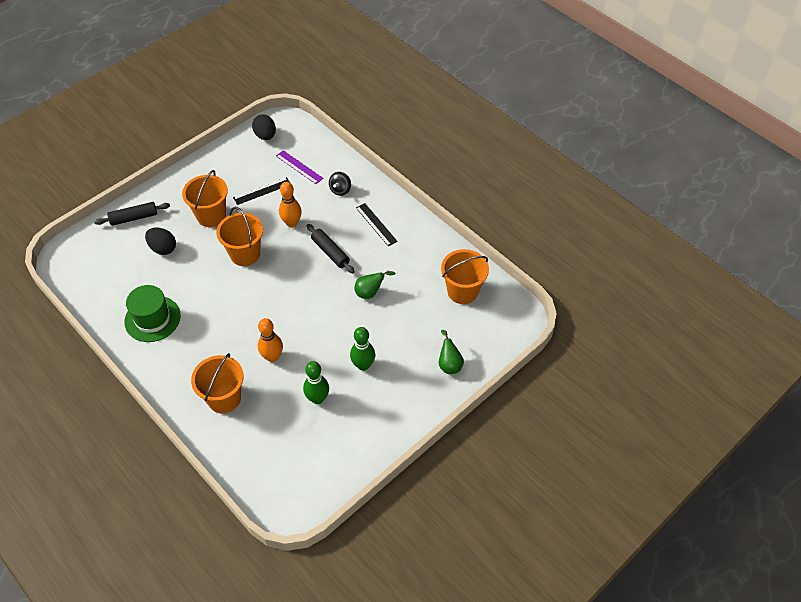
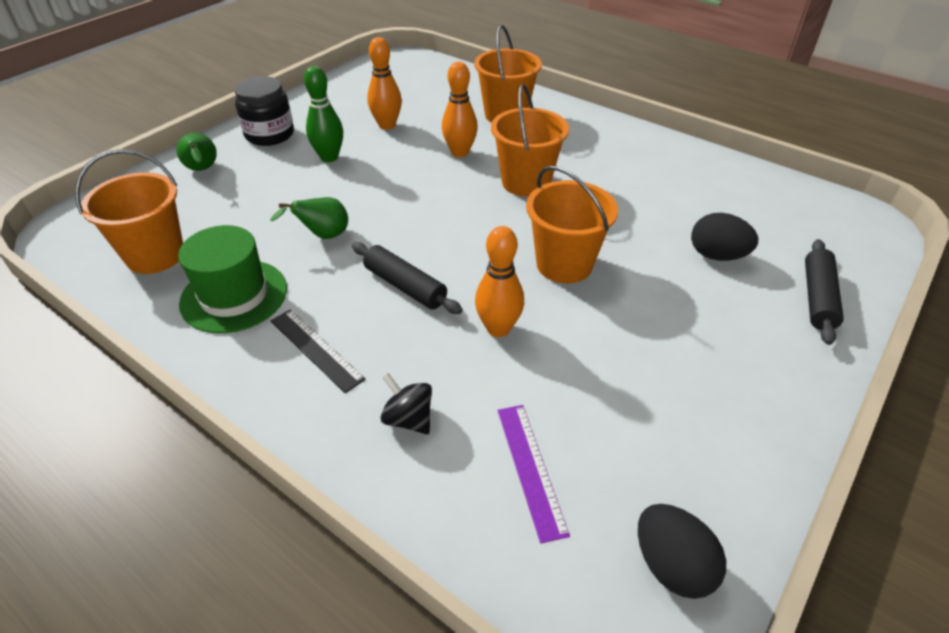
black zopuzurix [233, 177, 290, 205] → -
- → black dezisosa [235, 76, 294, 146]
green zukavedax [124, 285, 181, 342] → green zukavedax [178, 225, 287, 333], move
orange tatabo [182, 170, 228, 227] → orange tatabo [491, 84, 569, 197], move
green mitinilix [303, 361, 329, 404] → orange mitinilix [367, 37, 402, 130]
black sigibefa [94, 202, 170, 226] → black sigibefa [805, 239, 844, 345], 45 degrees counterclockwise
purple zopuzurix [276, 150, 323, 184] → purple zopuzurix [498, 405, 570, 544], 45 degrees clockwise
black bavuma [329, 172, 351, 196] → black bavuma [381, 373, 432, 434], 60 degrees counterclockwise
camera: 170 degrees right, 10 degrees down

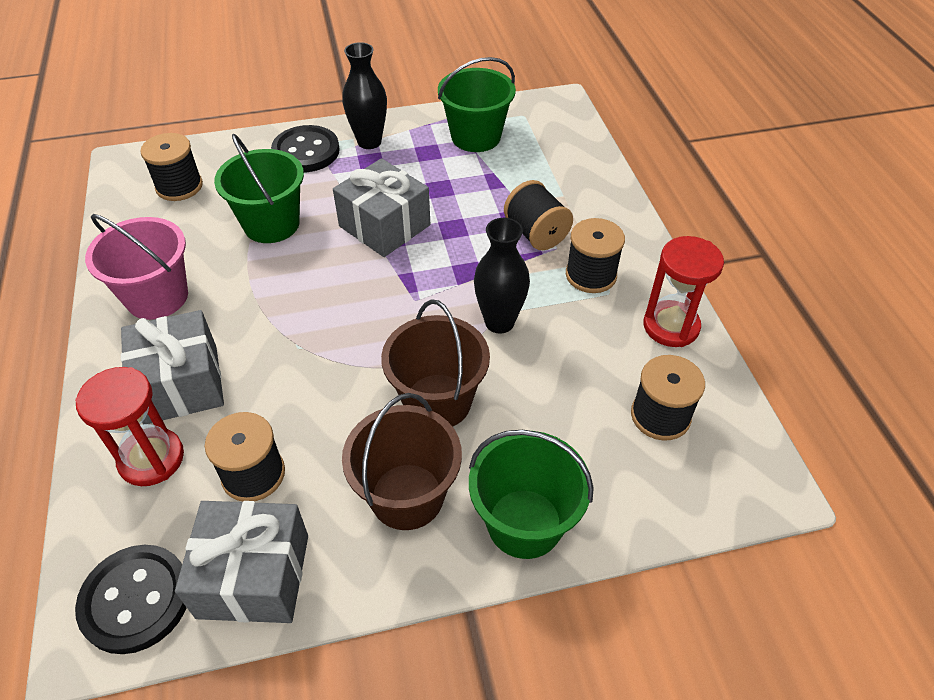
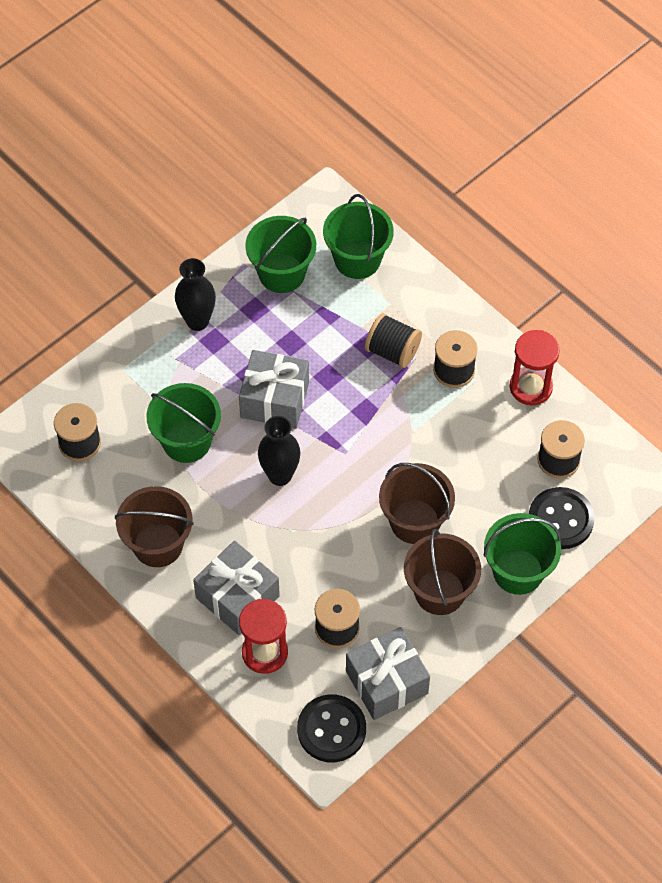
- → green tatabo [323, 194, 394, 279]
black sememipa [271, 125, 340, 173] → black sememipa [529, 487, 595, 549], move
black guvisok [474, 218, 530, 334] → black guvisok [258, 416, 301, 486], move
pink tatabo [85, 214, 188, 320] → brown tatabo [115, 486, 194, 567]
camera: 30 degrees left, 10 degrees up

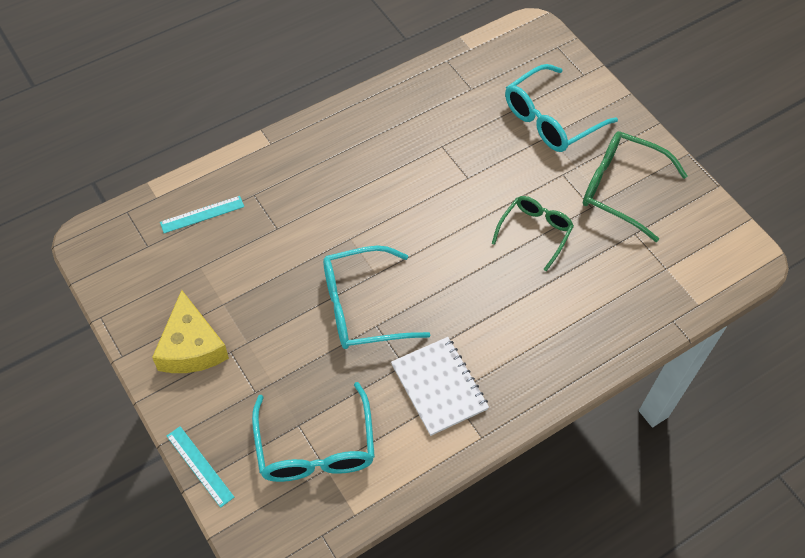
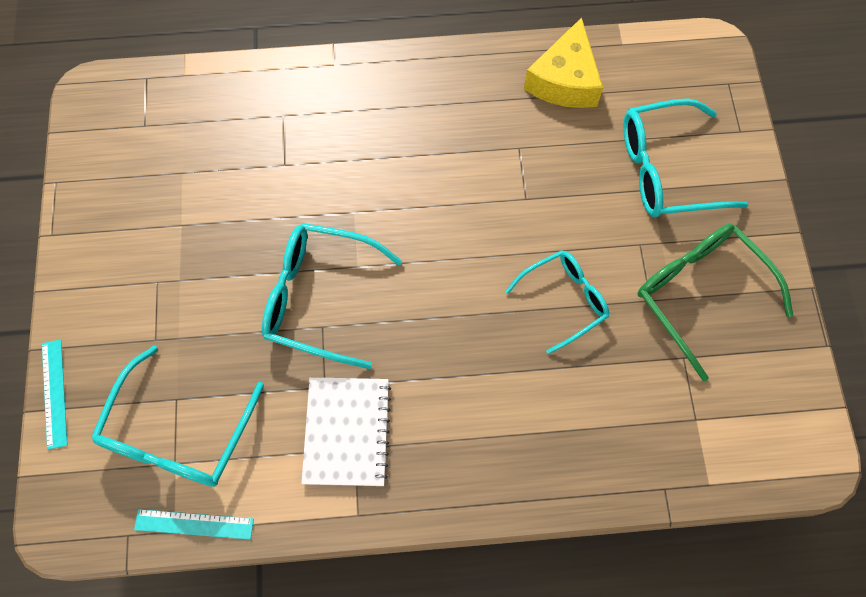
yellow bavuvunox [152, 290, 229, 373] → yellow bavuvunox [524, 18, 603, 108], move
turquoise zopuzurix [160, 196, 244, 233] → turquoise zopuzurix [134, 509, 254, 540], move
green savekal [492, 196, 574, 271] → turquoise savekal [505, 250, 609, 354]
camera: 30 degrees right, 10 degrees up

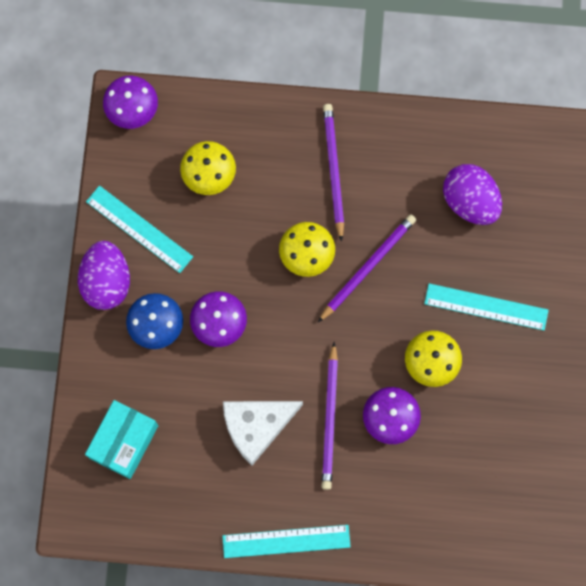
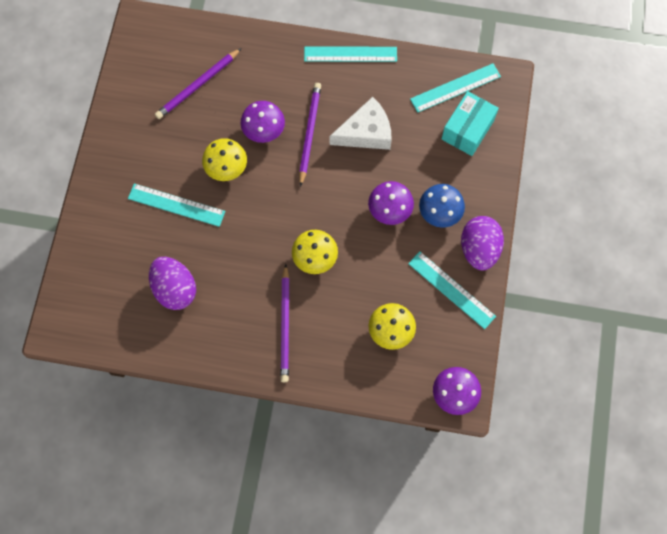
- → turquoise zopuzurix [410, 63, 501, 113]
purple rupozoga [318, 214, 416, 322] → purple rupozoga [155, 48, 242, 119], move
camera: 175 degrees left, 5 degrees down

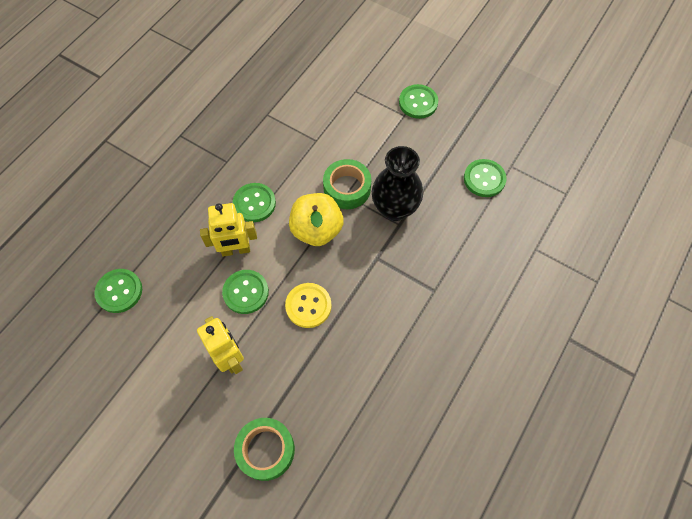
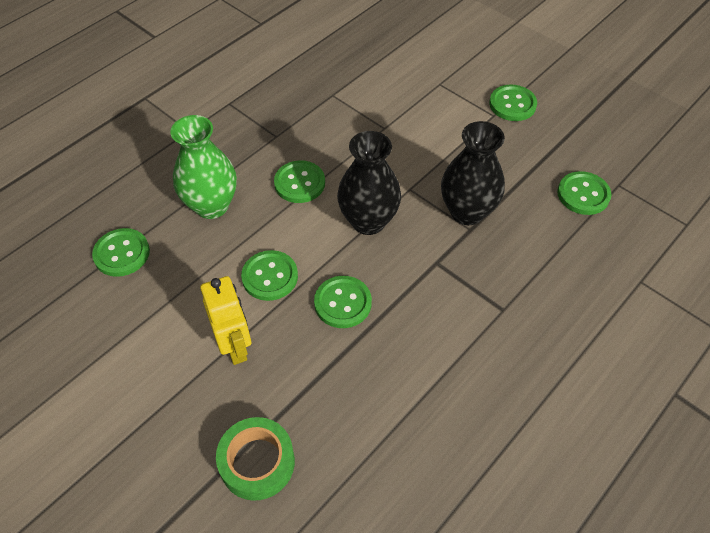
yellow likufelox [200, 203, 257, 257] → -
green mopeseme [323, 159, 372, 209] → -
- → green guvisok [170, 115, 237, 219]
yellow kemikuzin [289, 193, 344, 246] → black guvisok [337, 131, 401, 235]
yellow sememipa [285, 283, 332, 328] → green sememipa [314, 276, 372, 328]
camera: 10 degrees right, 10 degrees down

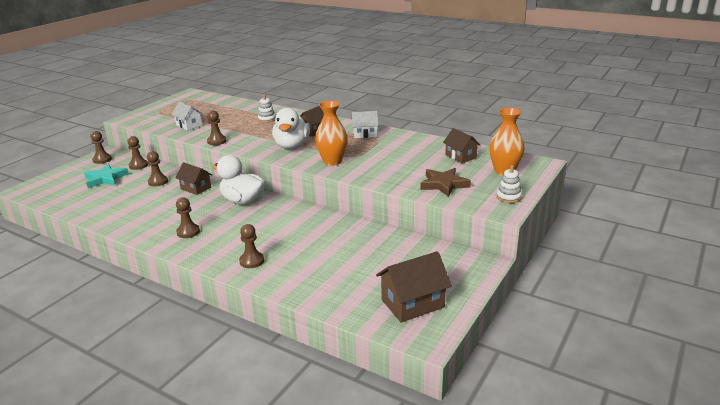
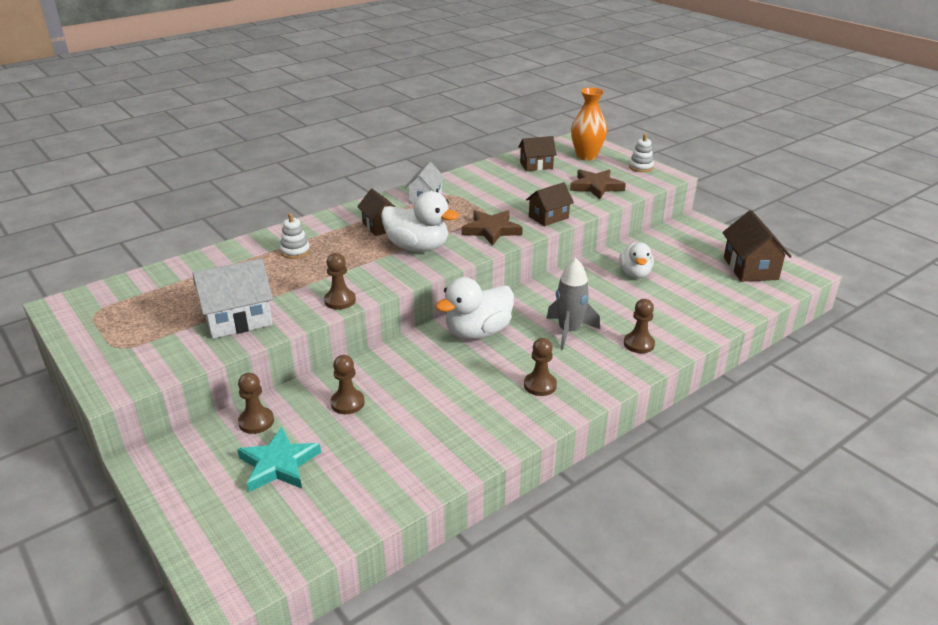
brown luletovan [91, 131, 112, 164] → -
- → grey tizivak [546, 258, 600, 350]
- → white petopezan [619, 242, 654, 278]
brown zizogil [176, 162, 212, 195] → brown zizogil [526, 182, 574, 226], move
orange guvisok [315, 101, 348, 166] → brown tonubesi [462, 210, 523, 246]
white zizogil [172, 101, 203, 131] → white zizogil [193, 258, 273, 339], x1.52
camera: 70 degrees left, 5 degrees up

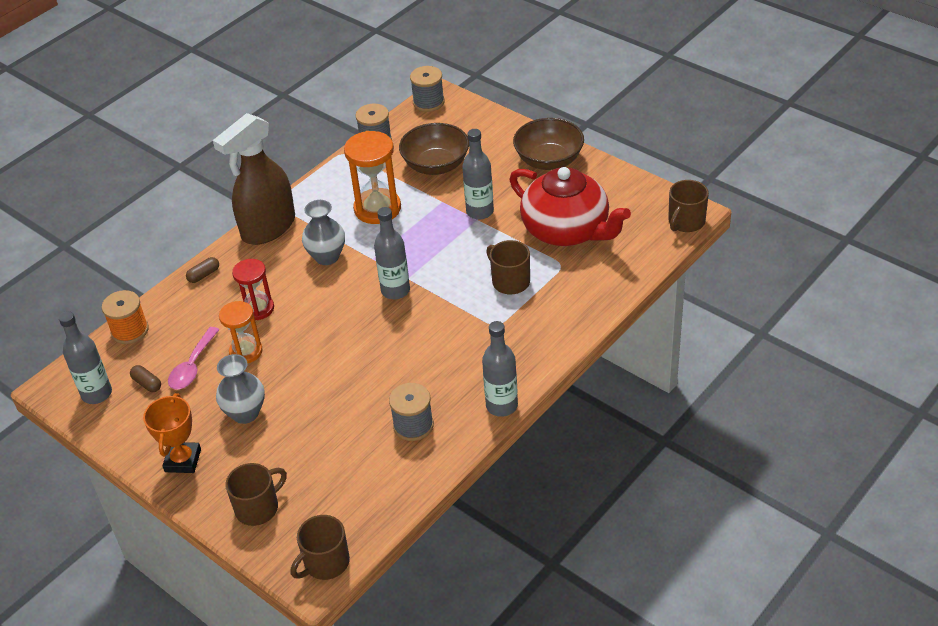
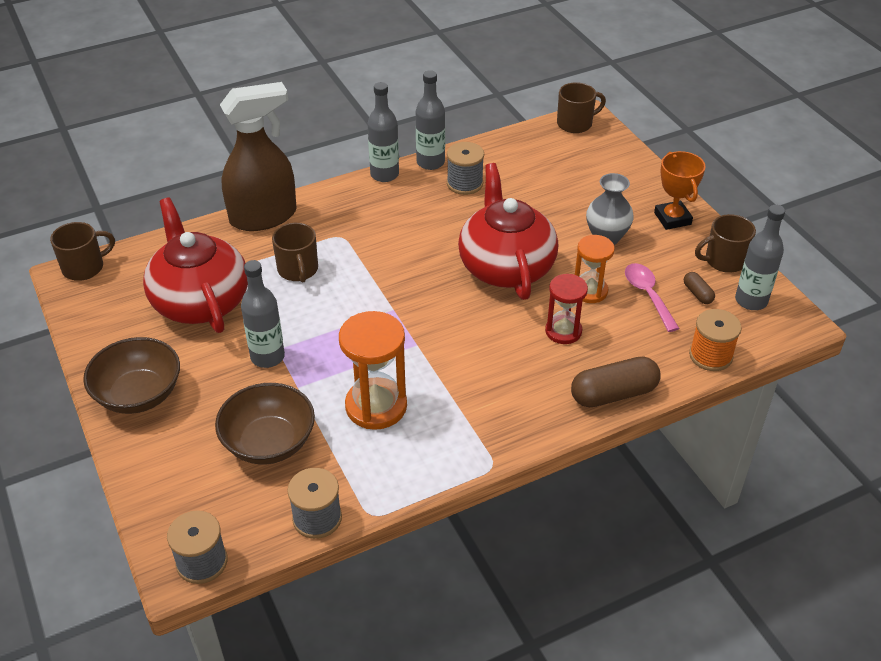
grey guvisok [302, 200, 345, 265] → -
- → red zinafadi [458, 163, 558, 300]
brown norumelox [213, 113, 295, 245] → brown norumelox [220, 82, 297, 231], move
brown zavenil [225, 463, 287, 526] → brown zavenil [695, 214, 756, 273], move
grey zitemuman [374, 207, 410, 299] → grey zitemuman [416, 70, 445, 170], move
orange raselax [143, 393, 201, 473] → orange raselax [654, 151, 706, 230], 45 degrees counterclockwise
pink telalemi [168, 327, 220, 389] → pink telalemi [625, 263, 680, 332], 60 degrees counterclockwise
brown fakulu [186, 257, 219, 283] → brown fakulu [571, 357, 661, 407], x2.03
camera: 160 degrees left, 0 degrees up

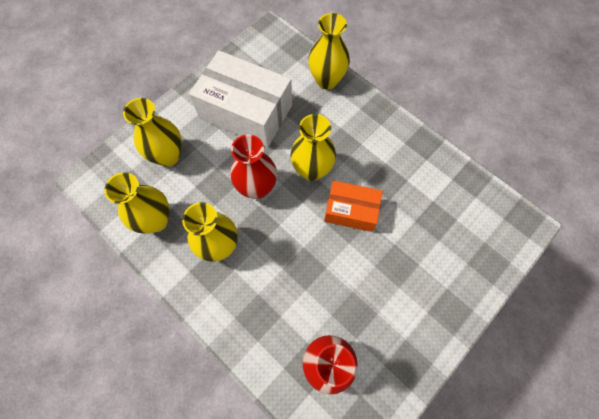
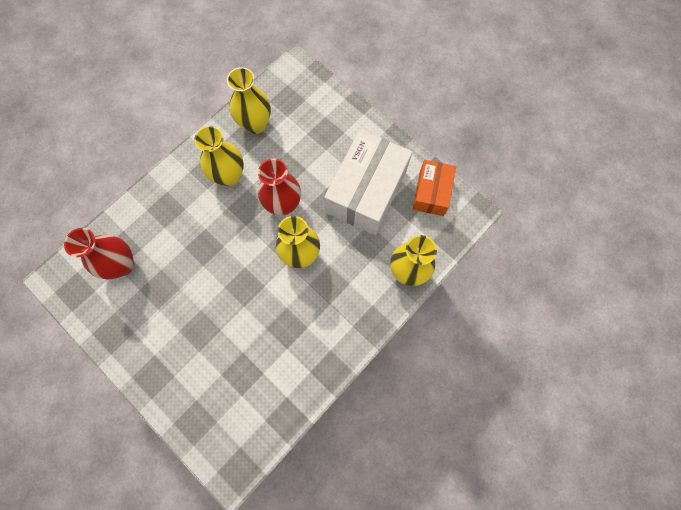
yellow guvisok [123, 98, 182, 166] → -
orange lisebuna [324, 180, 383, 232] → orange lisebuna [413, 160, 456, 216], move
camera: 90 degrees right, 5 degrees up

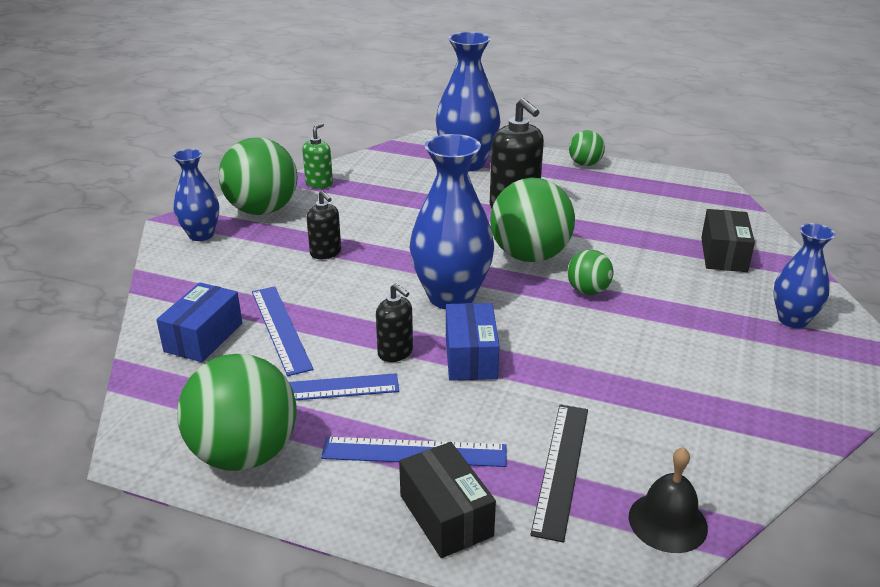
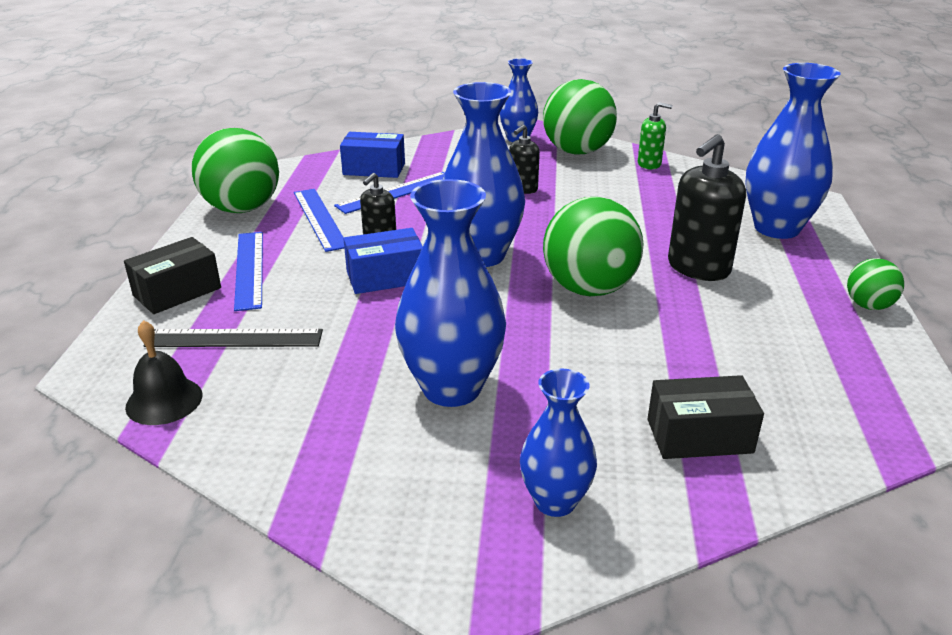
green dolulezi [567, 250, 613, 295] → -
- → blue guvisok [395, 179, 506, 407]
camera: 75 degrees right, 0 degrees up

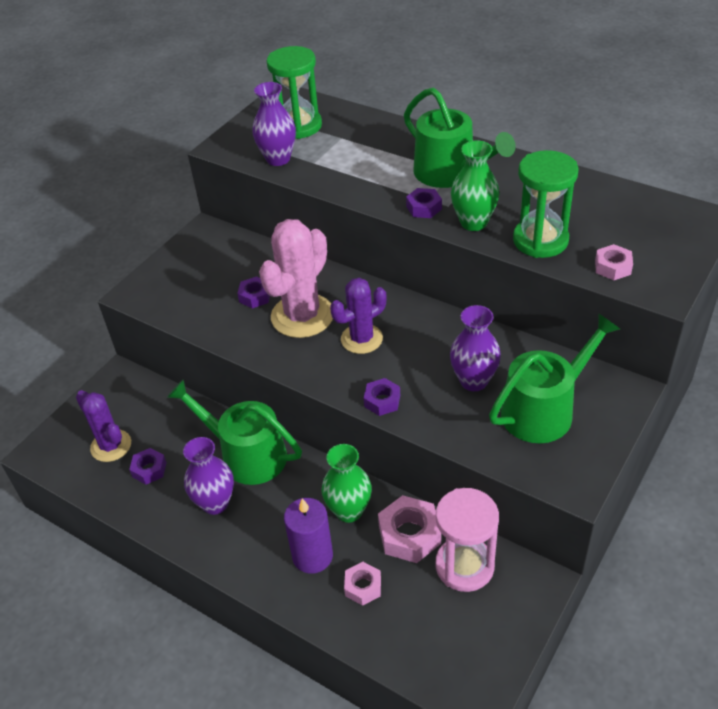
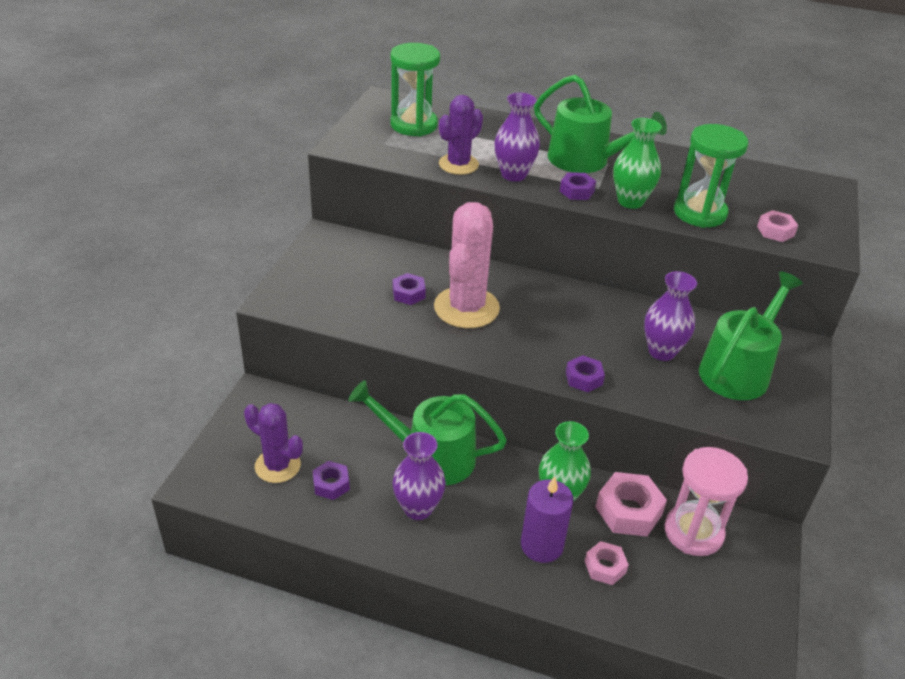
purple guvisok [252, 82, 296, 166] → purple guvisok [494, 93, 540, 182], move
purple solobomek [330, 278, 386, 354] → purple solobomek [439, 95, 483, 175], move
camera: 20 degrees left, 5 degrees down

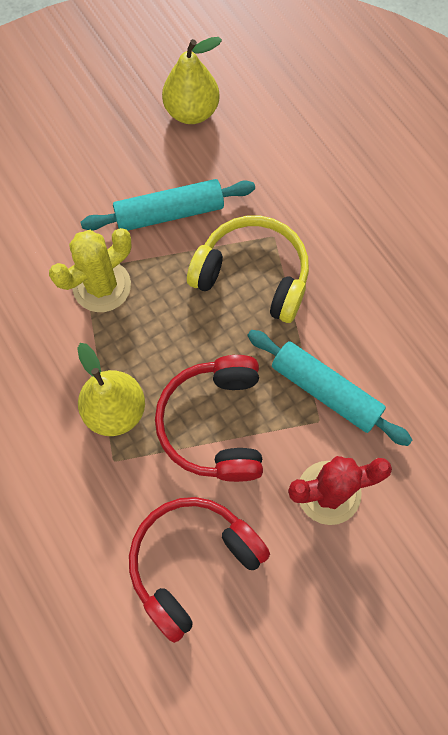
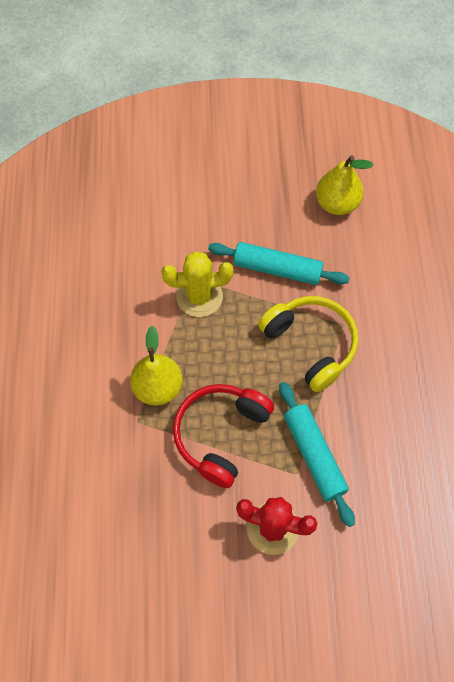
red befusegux [129, 497, 270, 643] → -
camera: 30 degrees right, 5 degrees down

